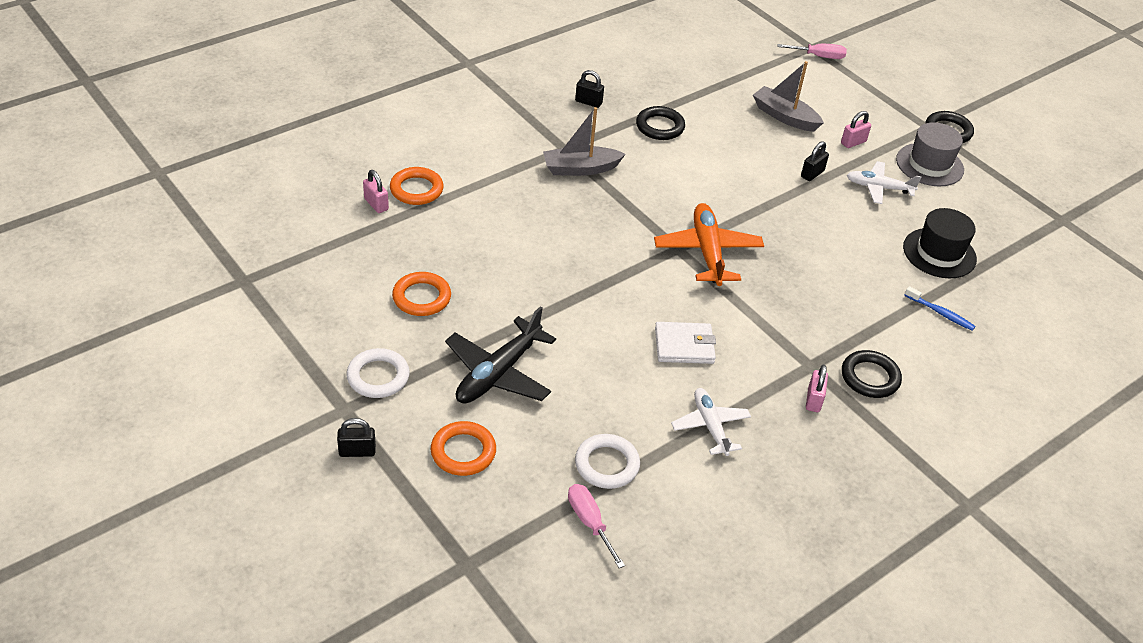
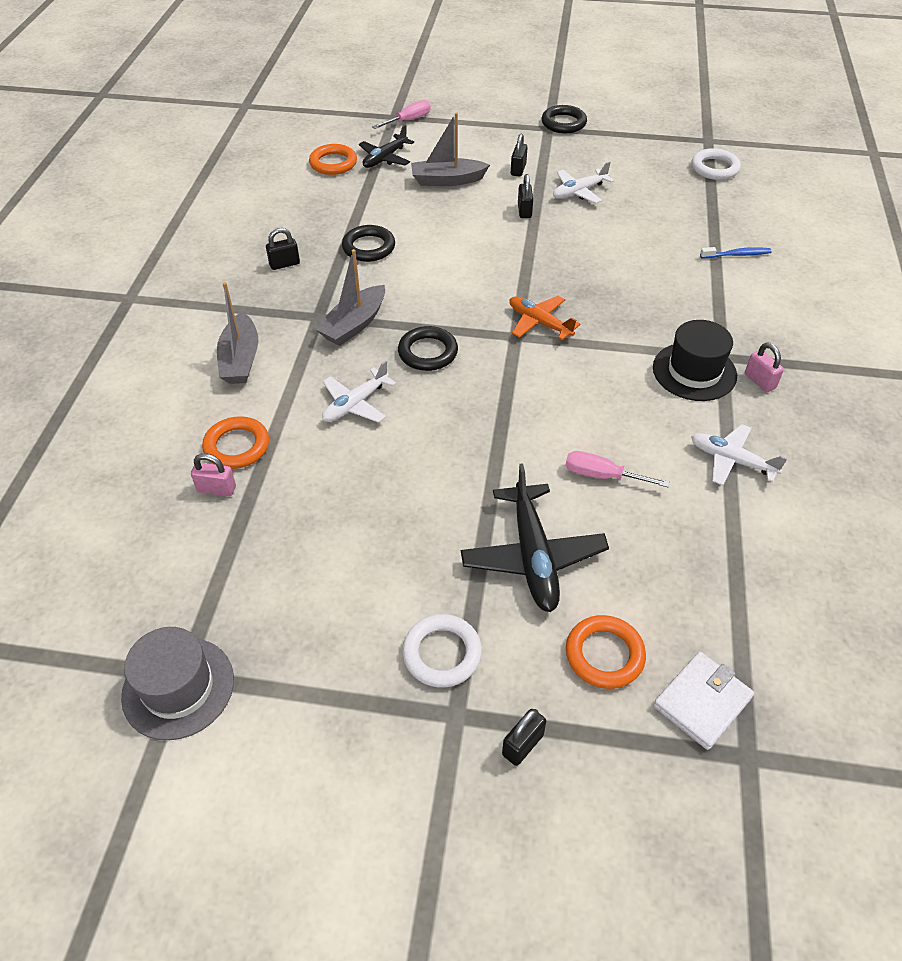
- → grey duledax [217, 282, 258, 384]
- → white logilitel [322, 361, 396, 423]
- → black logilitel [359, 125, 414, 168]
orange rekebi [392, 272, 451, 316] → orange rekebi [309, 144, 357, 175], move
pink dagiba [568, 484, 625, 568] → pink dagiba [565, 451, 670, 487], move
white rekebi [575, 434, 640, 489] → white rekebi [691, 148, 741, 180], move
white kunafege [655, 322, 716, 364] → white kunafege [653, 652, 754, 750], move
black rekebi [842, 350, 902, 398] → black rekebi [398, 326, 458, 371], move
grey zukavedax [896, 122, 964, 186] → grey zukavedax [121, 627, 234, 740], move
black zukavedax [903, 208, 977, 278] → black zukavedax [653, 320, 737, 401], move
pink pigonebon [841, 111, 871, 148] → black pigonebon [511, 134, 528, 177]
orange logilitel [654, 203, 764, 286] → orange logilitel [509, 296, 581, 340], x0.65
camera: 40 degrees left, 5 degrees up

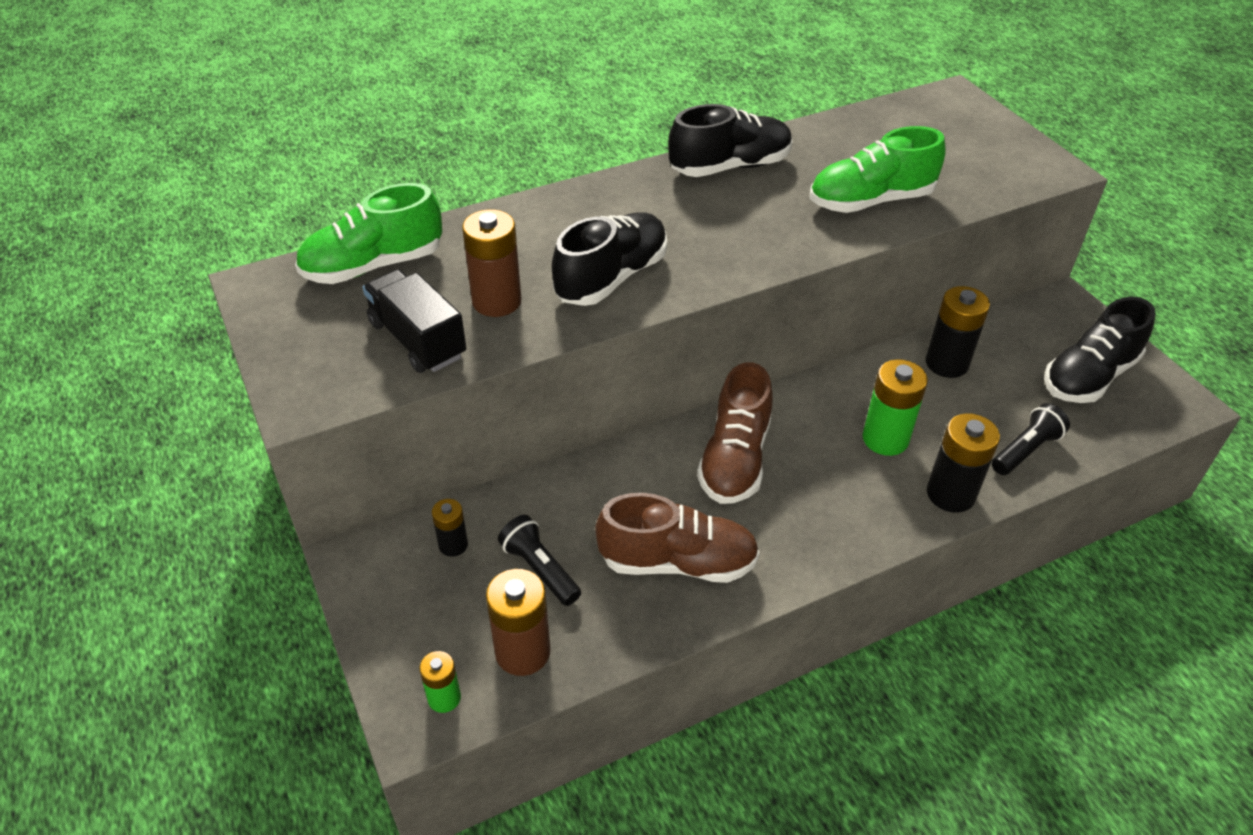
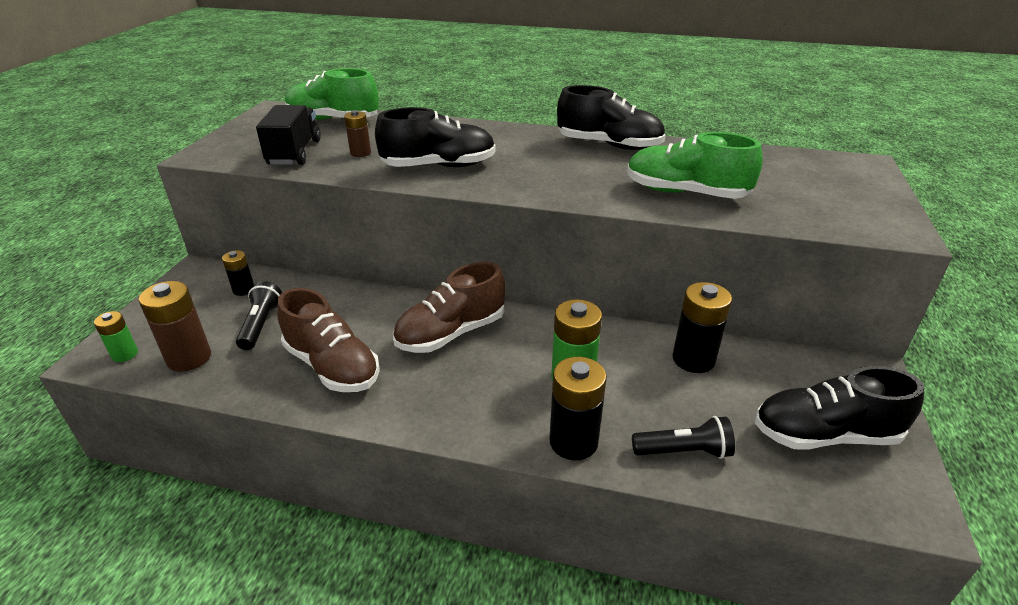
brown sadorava [462, 209, 521, 317] → brown sadorava [344, 110, 371, 157], x0.58
camera: 40 degrees right, 10 degrees down

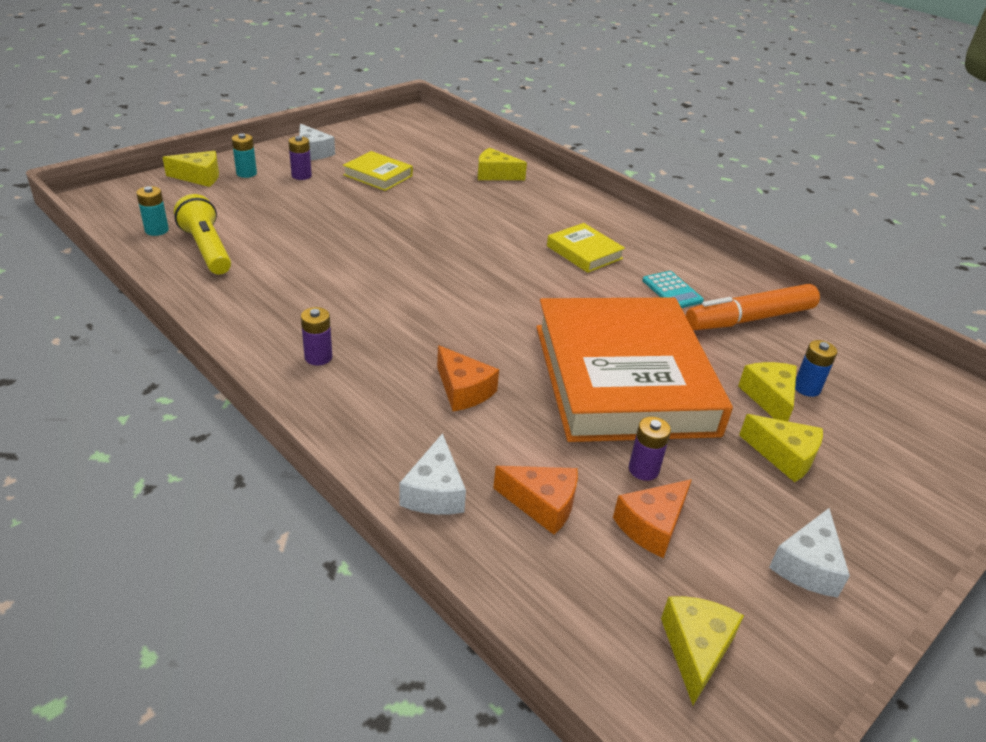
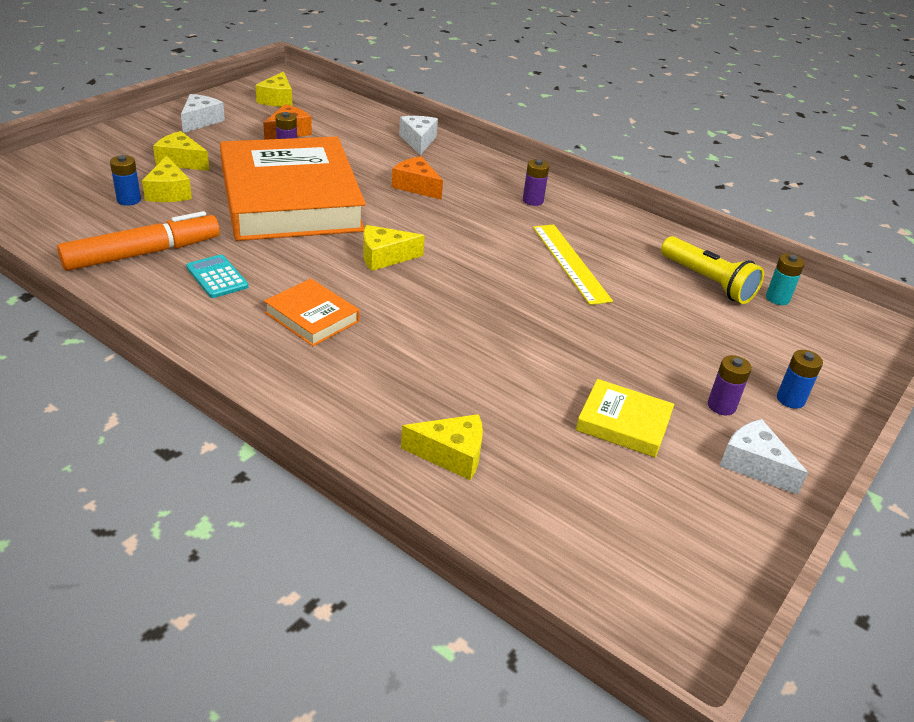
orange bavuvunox [493, 466, 578, 535] → -
- → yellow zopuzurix [533, 224, 613, 305]
yellow bavuvunox [162, 151, 219, 187] → yellow bavuvunox [363, 225, 425, 271], move
turquoise sadorava [232, 133, 257, 178] → blue sadorava [777, 350, 823, 409]
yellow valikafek [547, 223, 625, 273] → orange valikafek [264, 279, 360, 346]
camera: 170 degrees right, 0 degrees up

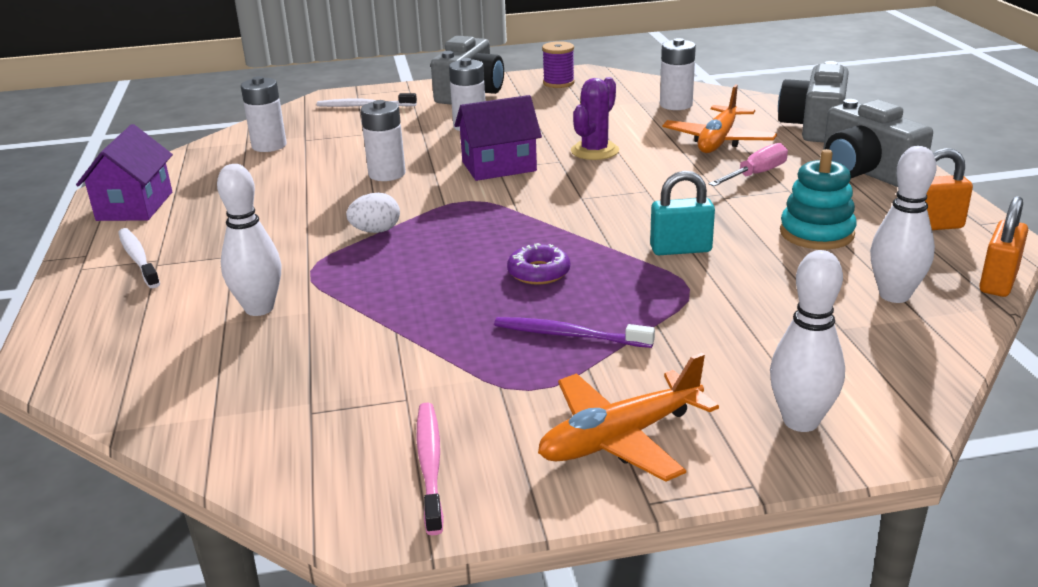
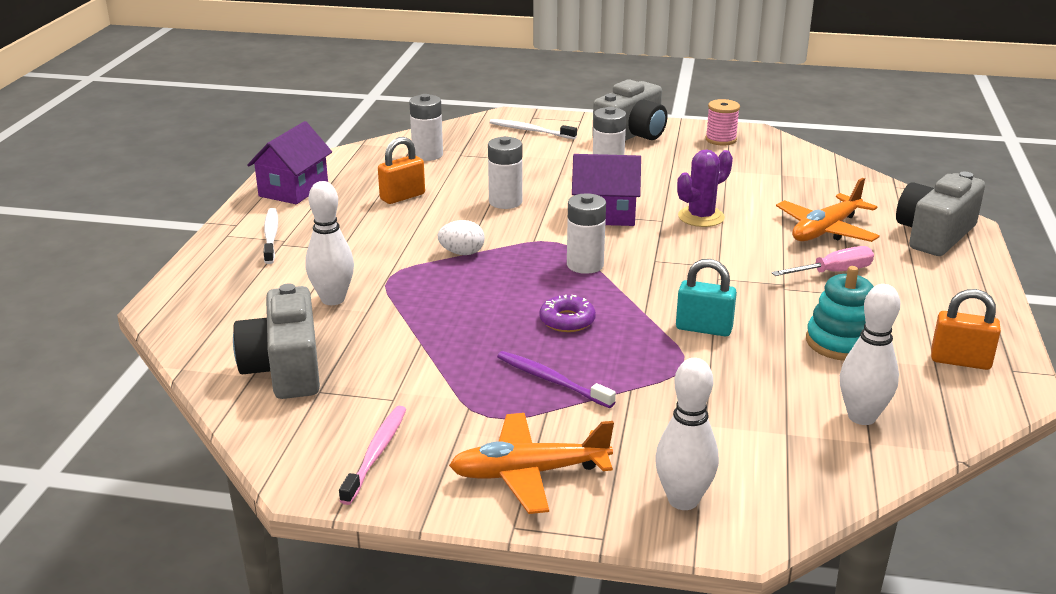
white sadorava [660, 38, 696, 110] → white sadorava [567, 193, 606, 274], move
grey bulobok [823, 99, 933, 187] → grey bulobok [233, 283, 320, 399], move
orange pigonebon [979, 196, 1028, 297] → orange pigonebon [378, 137, 425, 204], move
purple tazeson [542, 41, 575, 88] → pink tazeson [705, 99, 740, 146]
camera: 20 degrees right, 0 degrees up

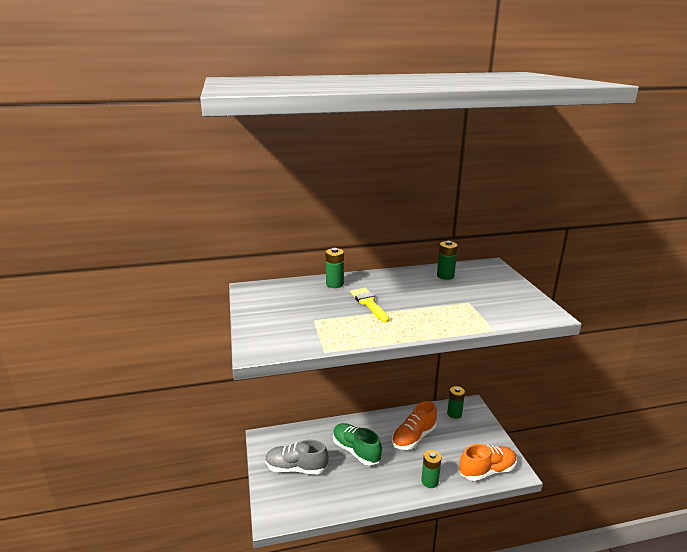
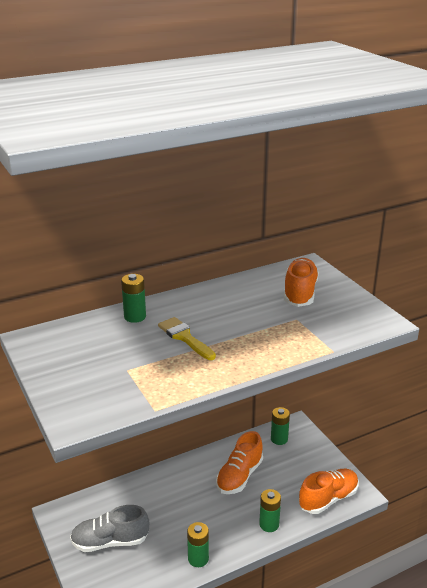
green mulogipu [333, 423, 382, 465] → -
- → orange mulogipu [284, 258, 319, 307]
green sadorava [437, 241, 458, 280] → green sadorava [187, 522, 209, 567], move
camera: 15 degrees left, 5 degrees up

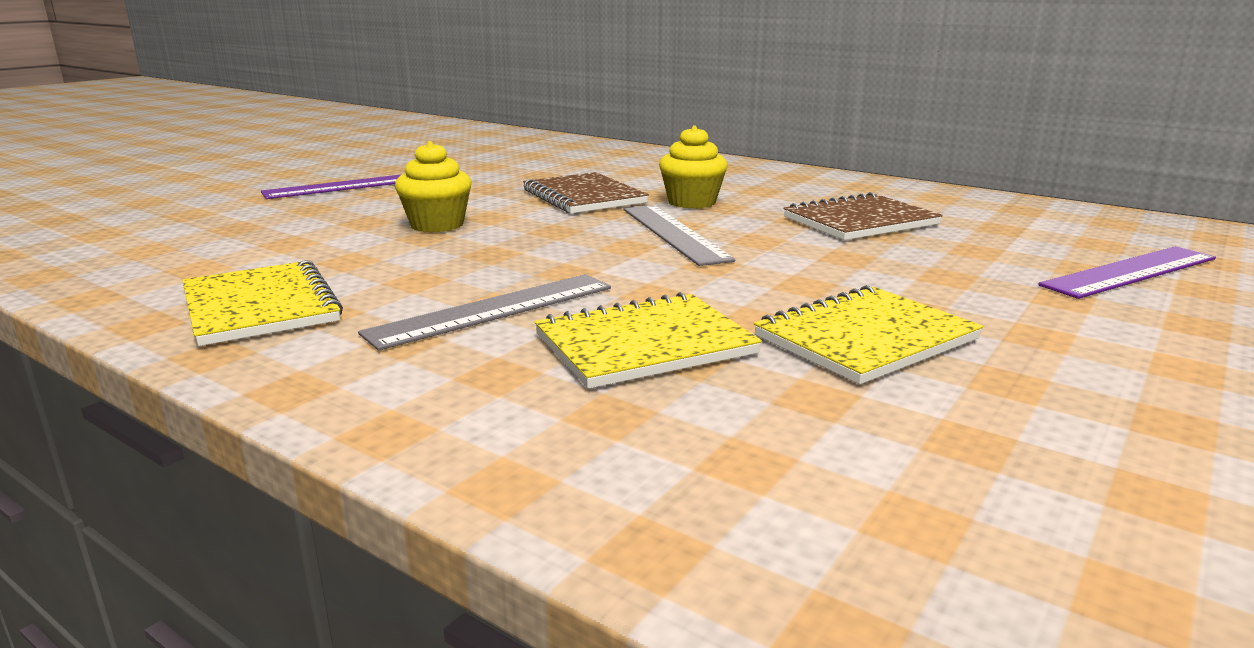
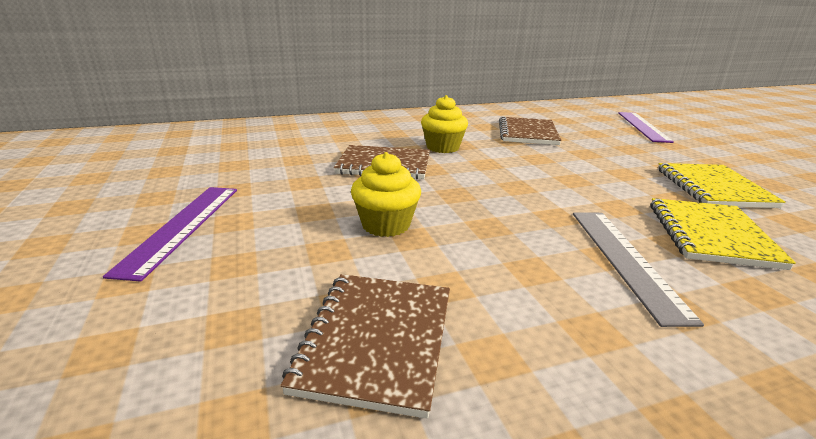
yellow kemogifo [182, 260, 343, 346] → -
grey zopuzurix [624, 205, 735, 266] → -
- → brown kemogifo [280, 274, 450, 419]
camera: 55 degrees left, 5 degrees up

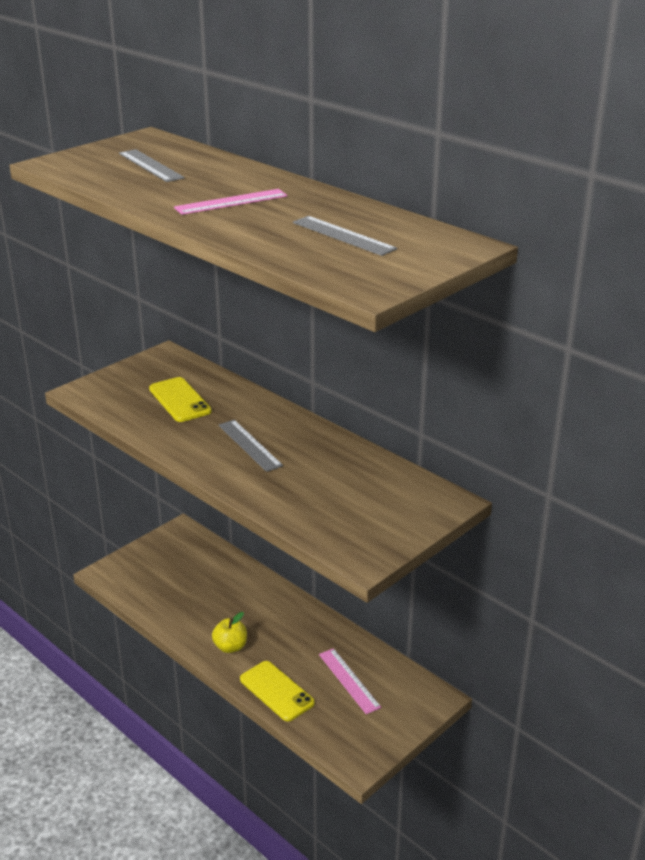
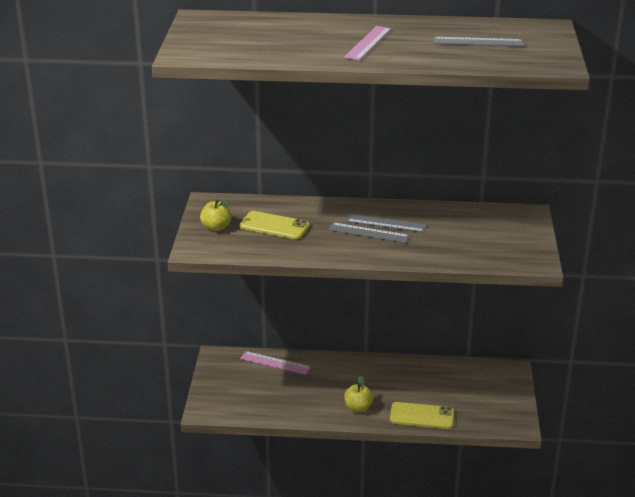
- → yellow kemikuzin [200, 200, 231, 231]
grey zopuzurix [119, 149, 185, 182] → grey zopuzurix [346, 214, 427, 233], move
pink zopuzurix [319, 648, 381, 714] → pink zopuzurix [240, 351, 311, 375], move
camera: 40 degrees left, 0 degrees up

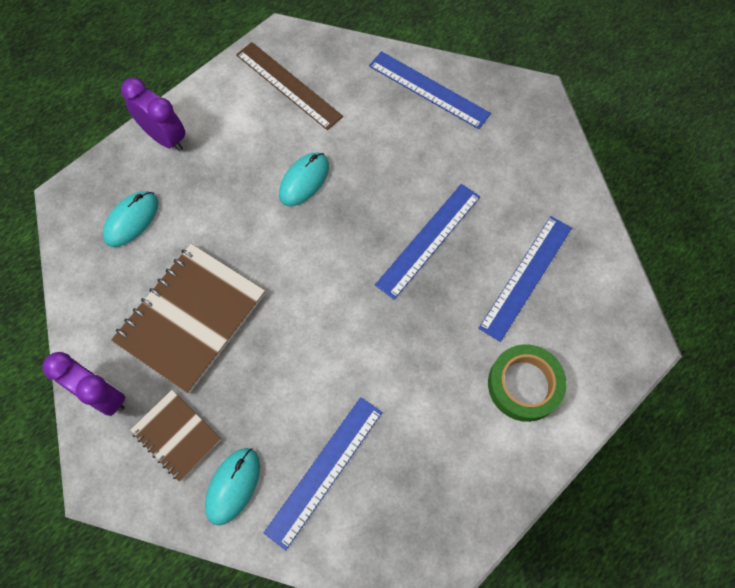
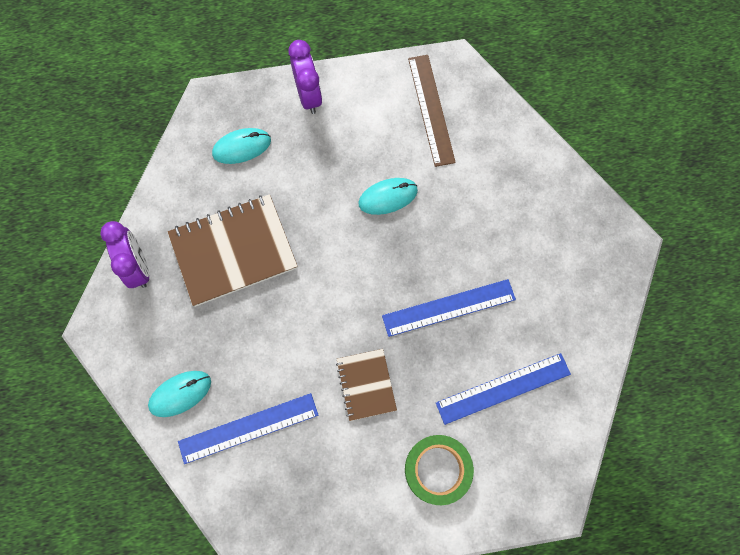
blue zopuzurix [369, 51, 491, 129] → -
brown kemogifo [130, 390, 221, 481] → brown kemogifo [336, 349, 397, 421], move
camera: 35 degrees right, 5 degrees up

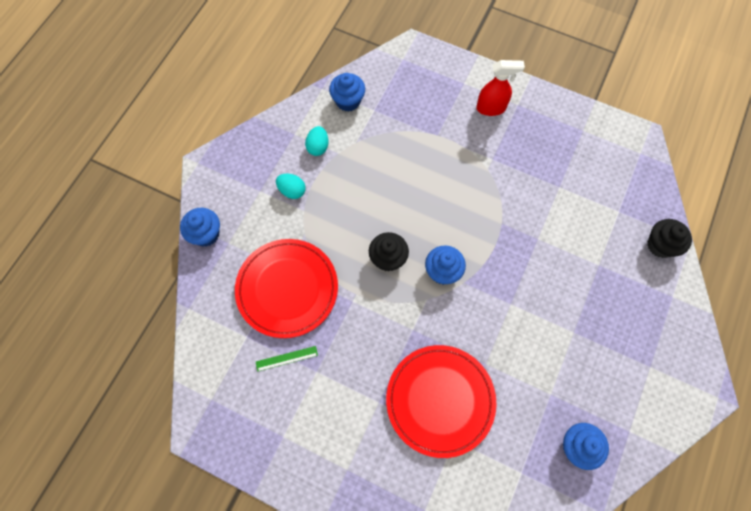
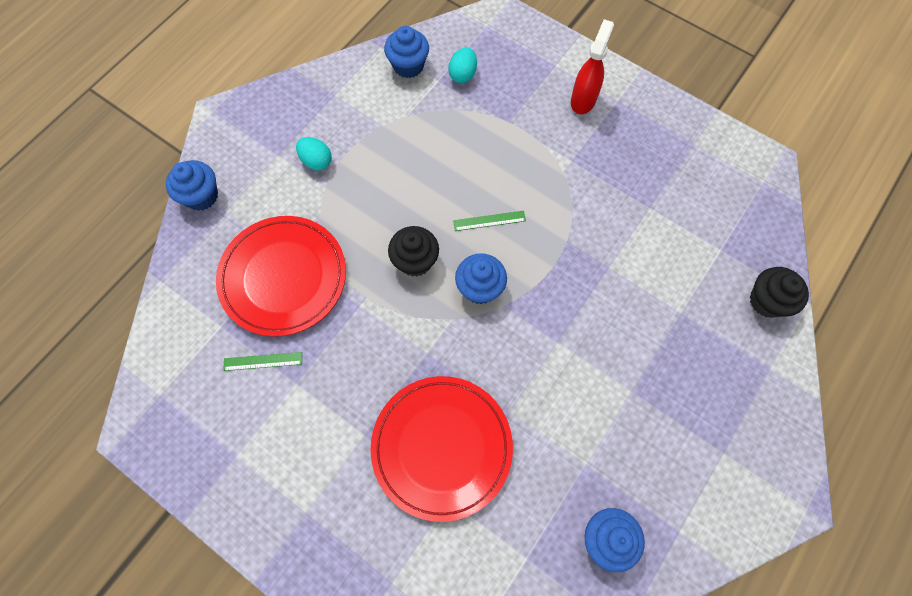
- → green zopuzurix [453, 211, 526, 231]
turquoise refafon [305, 126, 328, 156] → turquoise refafon [448, 47, 477, 83], move
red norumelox [476, 60, 525, 116] → red norumelox [571, 19, 614, 114], 75 degrees counterclockwise
camera: 10 degrees right, 0 degrees up

